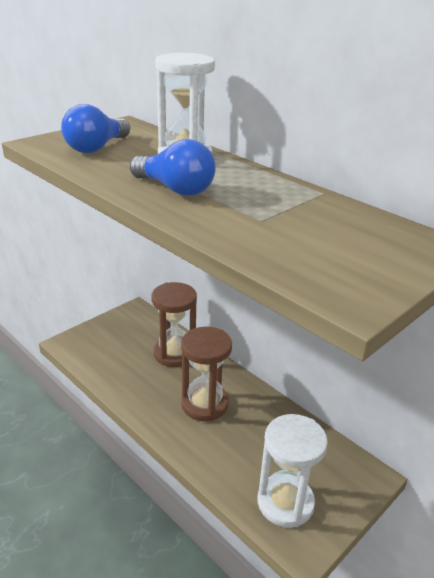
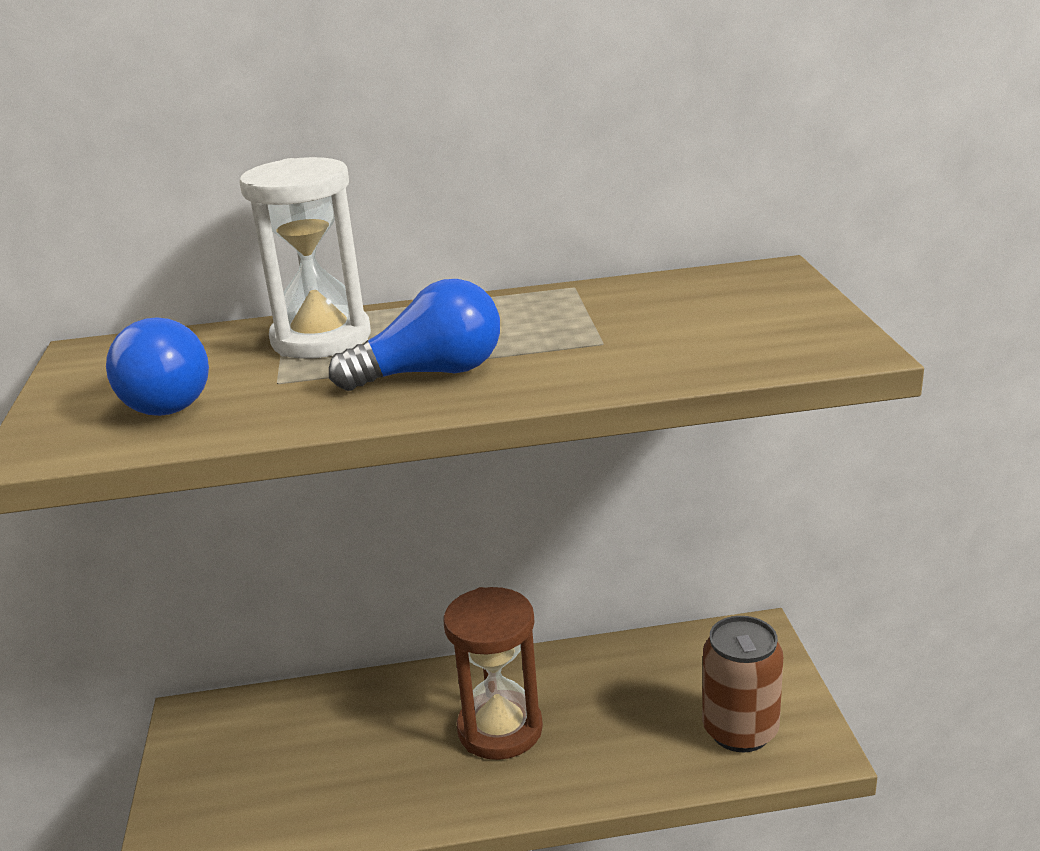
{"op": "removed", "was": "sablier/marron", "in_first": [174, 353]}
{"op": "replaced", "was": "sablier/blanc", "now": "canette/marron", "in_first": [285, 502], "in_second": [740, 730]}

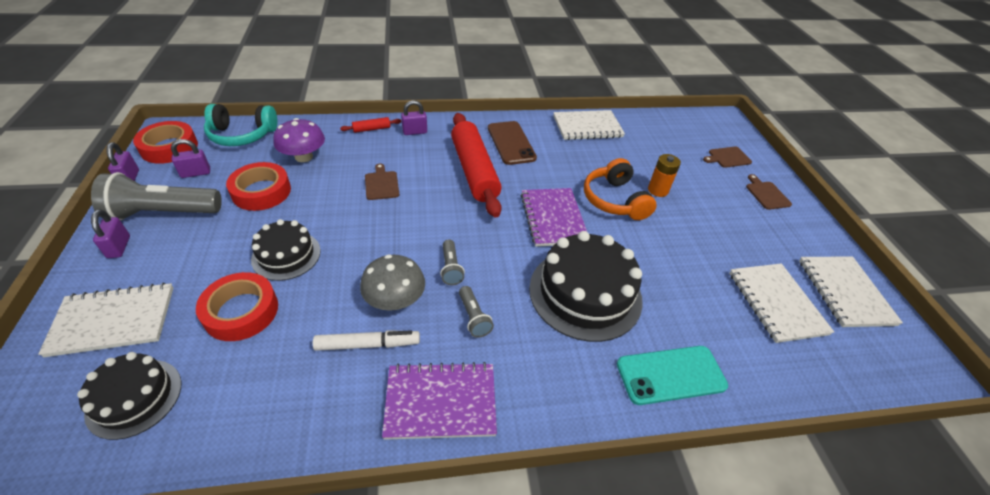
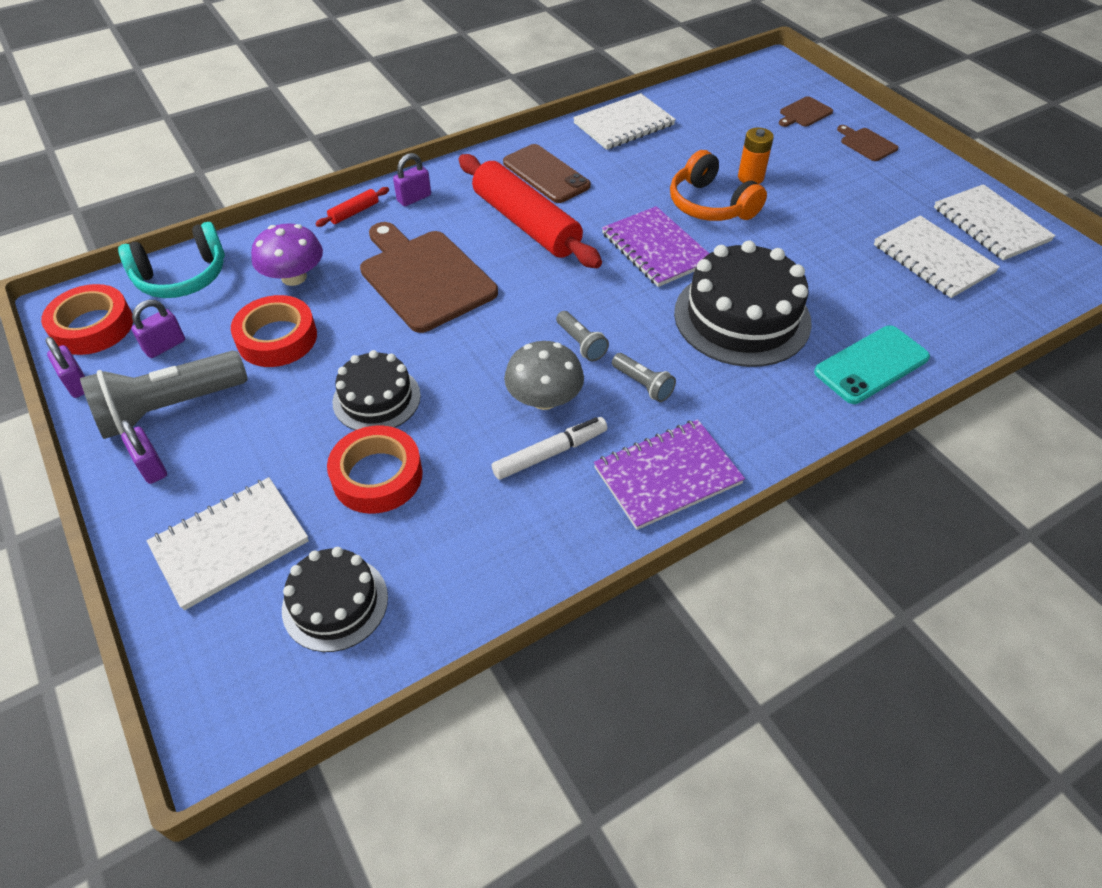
{"op": "resized", "was": "planche à découper/marron", "in_first": [381, 184], "in_second": [424, 277], "ratio": 2.23}

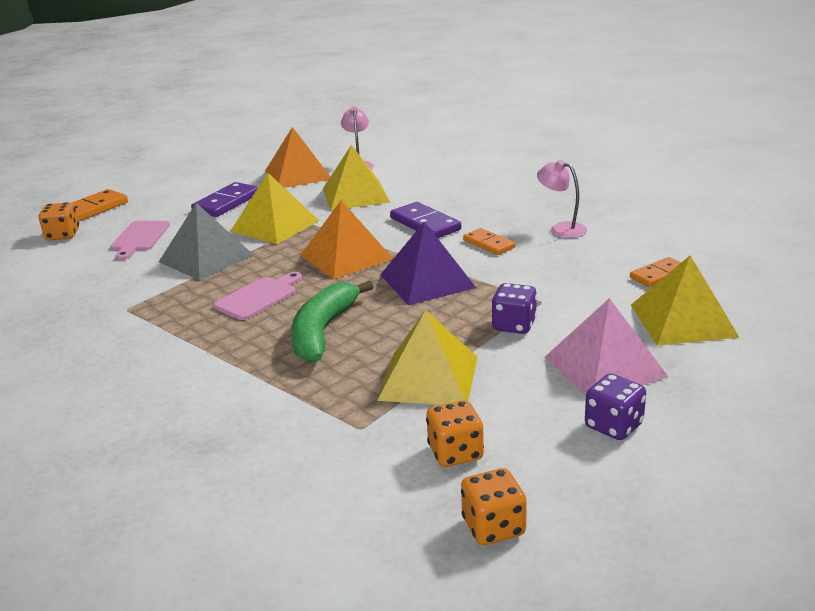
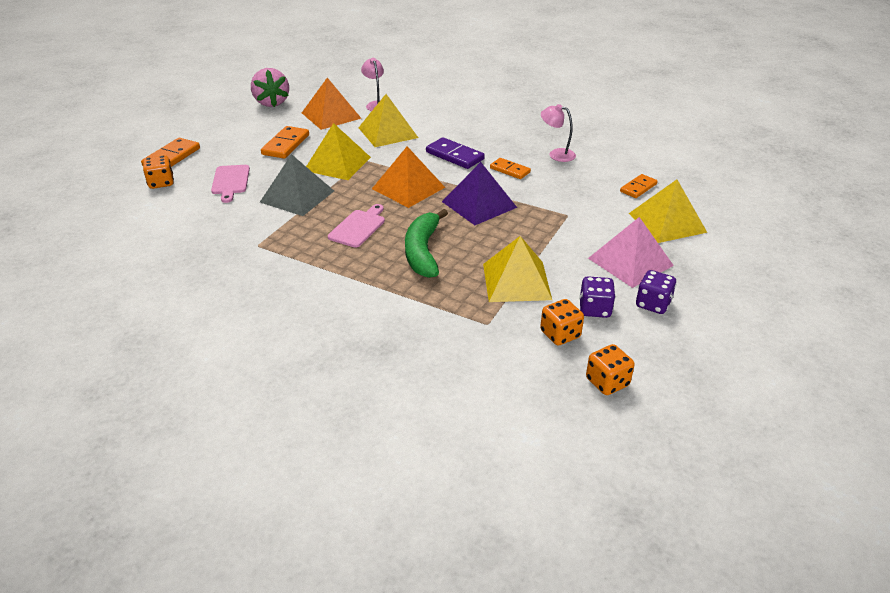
{"op": "recoloured", "was": "domino/violet", "now": "domino/orange", "in_first": [227, 203], "in_second": [286, 145]}
{"op": "moved", "was": "dé/violet", "in_first": [514, 325], "in_second": [594, 309]}
{"op": "added", "now": "fraise/rose", "in_second": [271, 102]}

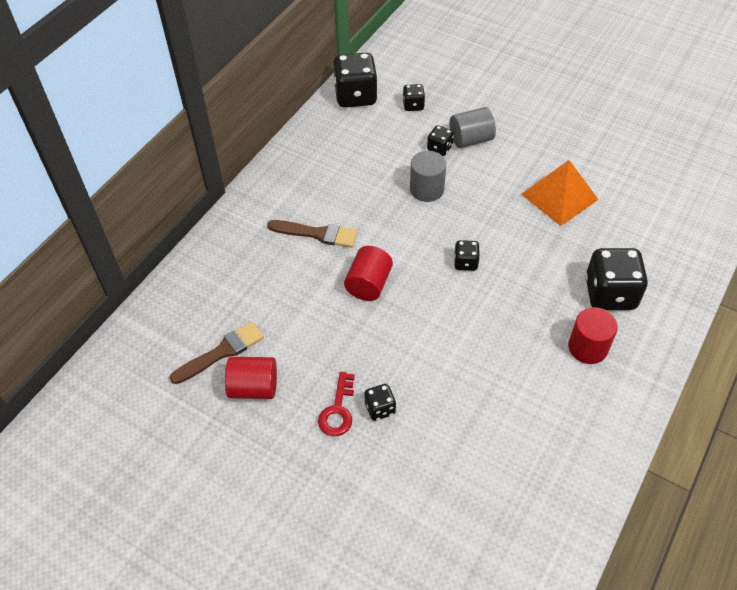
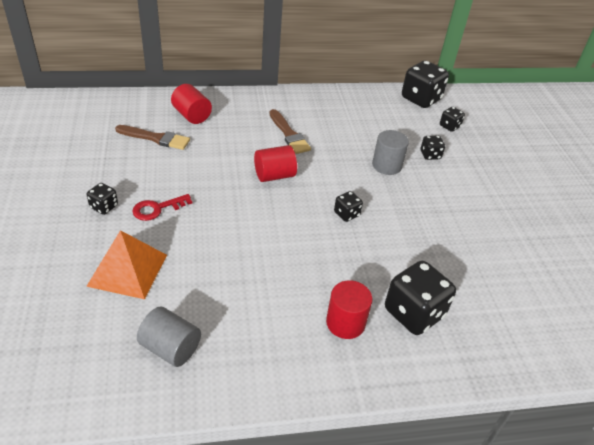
{"op": "moved", "was": "cylindre/rouge", "in_first": [253, 387], "in_second": [192, 115]}
{"op": "moved", "was": "dé/noir", "in_first": [380, 408], "in_second": [104, 207]}
{"op": "moved", "was": "cylindre/gris", "in_first": [471, 139], "in_second": [170, 348]}
{"op": "moved", "was": "pyramide/orange", "in_first": [559, 196], "in_second": [128, 270]}

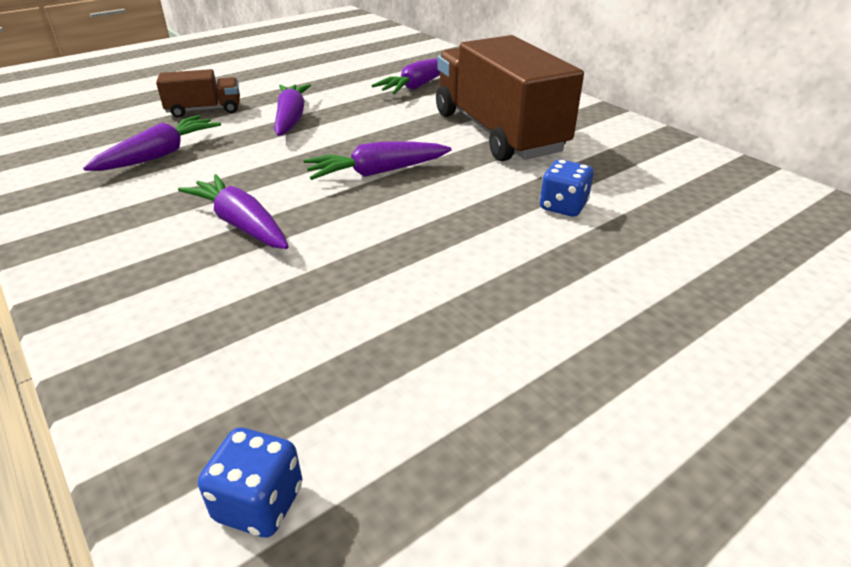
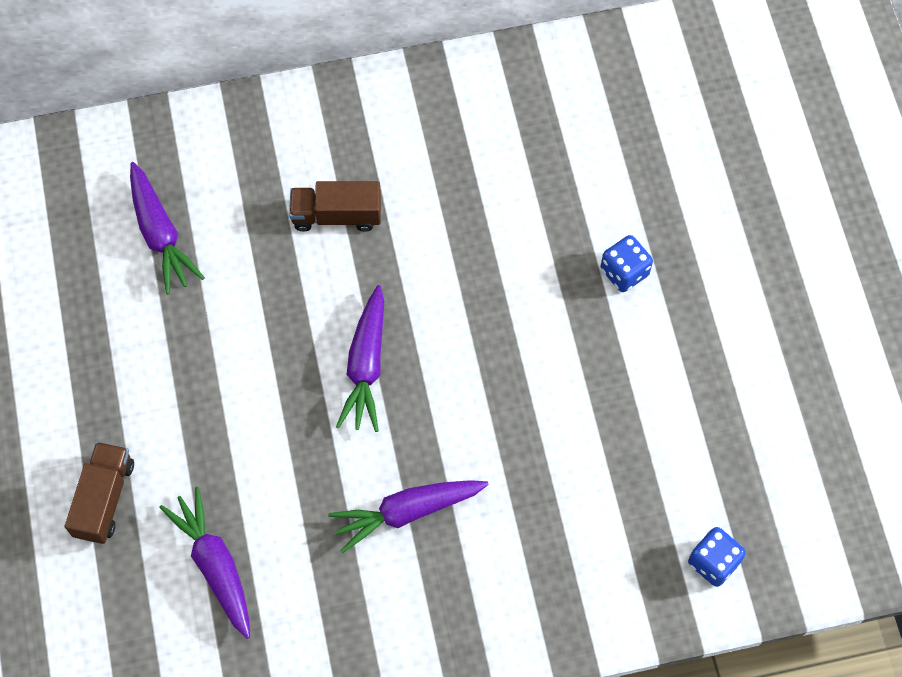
{"op": "removed", "was": "carotte/violet", "in_first": [291, 118]}
{"op": "resized", "was": "camion/marron", "in_first": [498, 132], "in_second": [337, 215], "ratio": 0.47}
{"op": "moved", "was": "dé/bleu", "in_first": [563, 207], "in_second": [624, 272]}

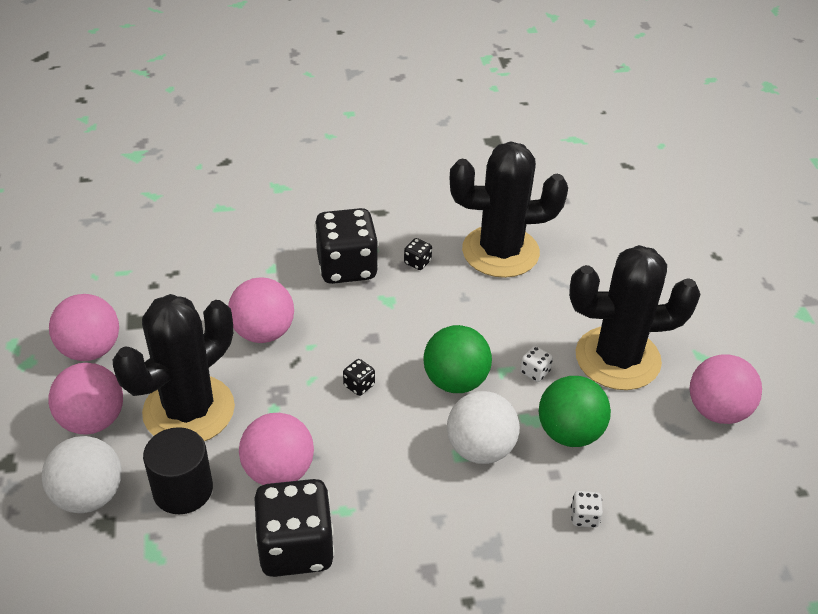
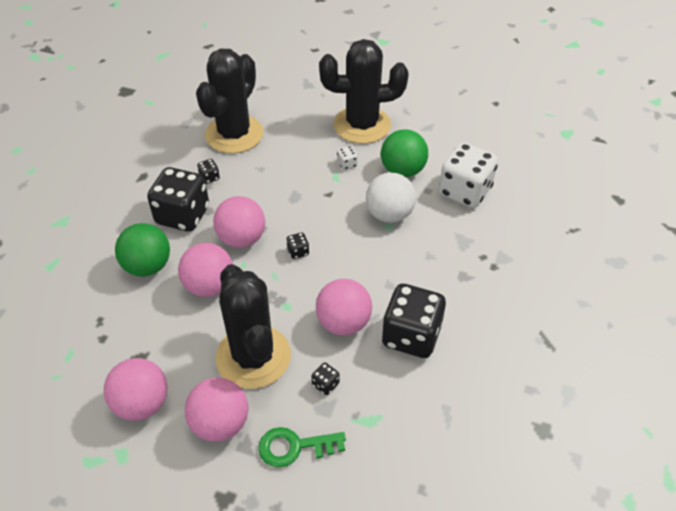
{"op": "replaced", "was": "balle/blanc", "now": "clé/vert", "in_first": [89, 496], "in_second": [294, 447]}
{"op": "replaced", "was": "cylindre/noir", "now": "dé/noir", "in_first": [183, 490], "in_second": [325, 384]}
{"op": "moved", "was": "balle/vert", "in_first": [455, 381], "in_second": [147, 266]}
{"op": "turned", "was": "cactus/noir", "in_first": [617, 358], "in_second": [362, 125], "clockwise": 60}
{"op": "resized", "was": "dé/blanc", "in_first": [584, 517], "in_second": [464, 191], "ratio": 2.5}
{"op": "moved", "was": "balle/rose", "in_first": [717, 410], "in_second": [241, 238]}

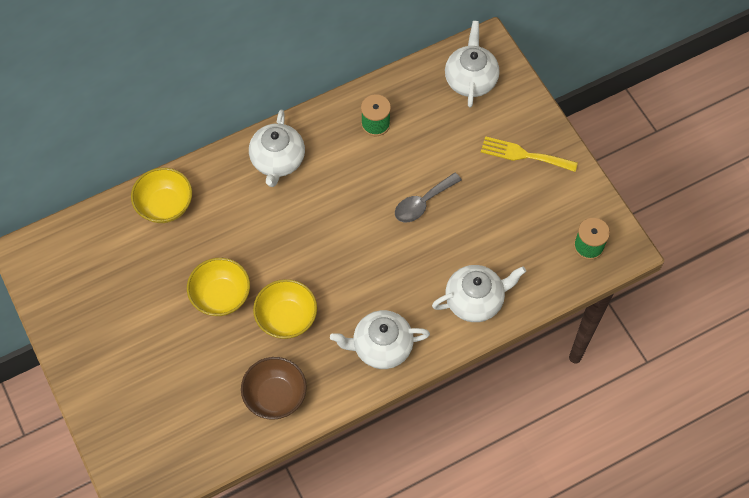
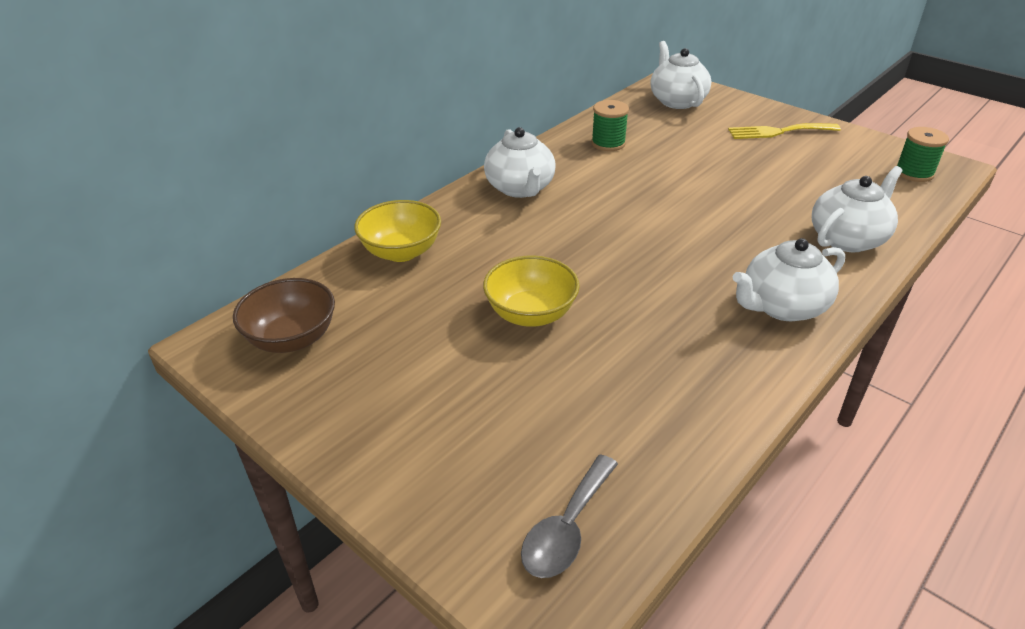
{"op": "moved", "was": "bol/marron", "in_first": [275, 396], "in_second": [292, 338]}
{"op": "removed", "was": "bol/jaune", "in_first": [286, 318]}
{"op": "moved", "was": "cuillère/gris", "in_first": [422, 203], "in_second": [566, 528]}

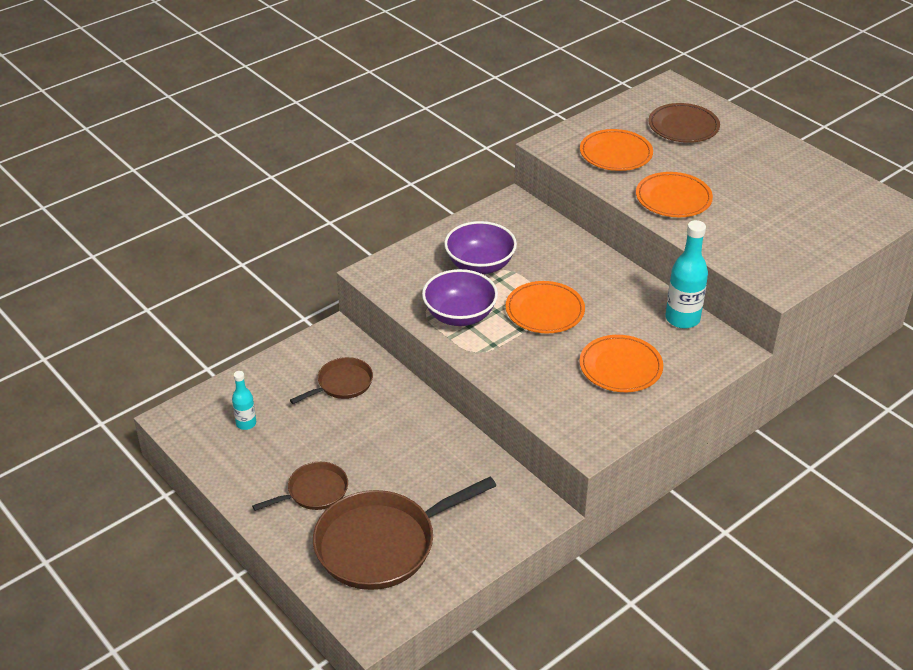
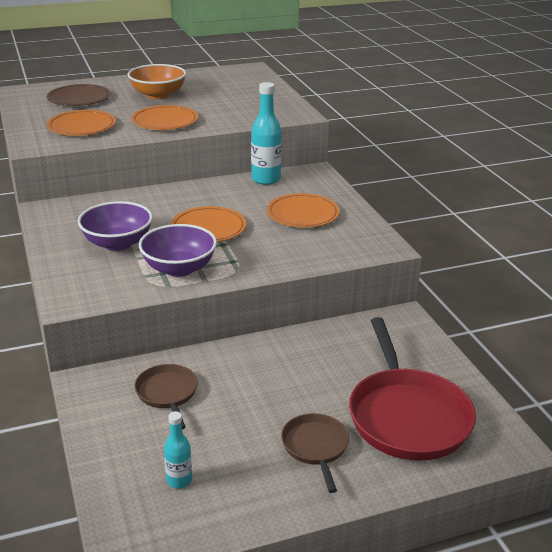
{"op": "recoloured", "was": "poêle/marron", "now": "poêle/rouge", "in_first": [382, 544], "in_second": [407, 416]}
{"op": "added", "now": "bol/orange", "in_second": [158, 95]}

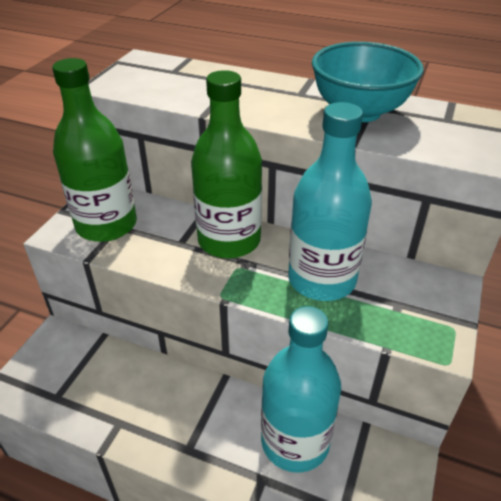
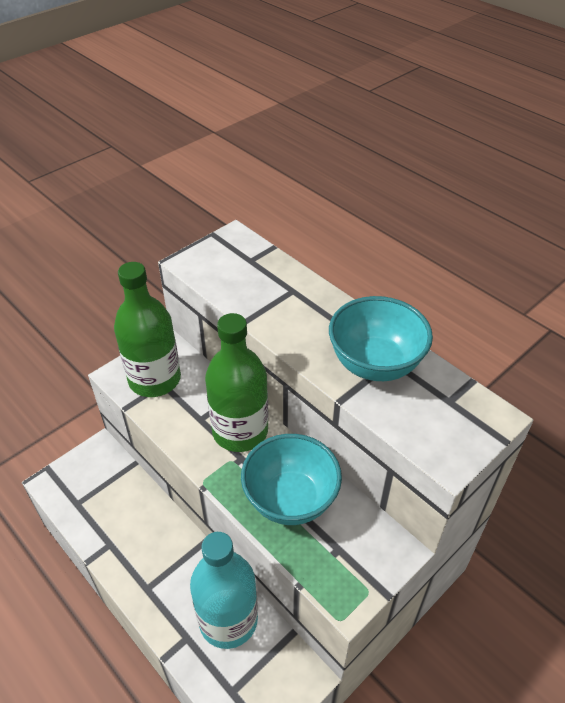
{"op": "replaced", "was": "bouteille/turquoise", "now": "bol/turquoise", "in_first": [322, 279], "in_second": [290, 499]}

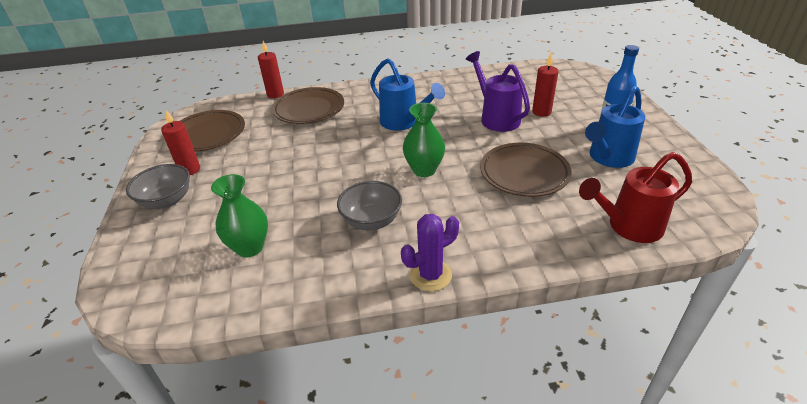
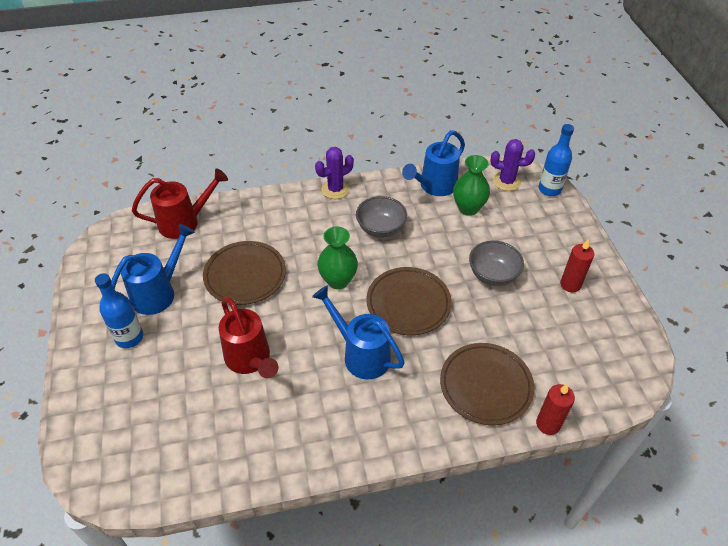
{"op": "moved", "was": "bol/gris", "in_first": [167, 201], "in_second": [492, 275]}
{"op": "moved", "was": "assiette/marron", "in_first": [207, 134], "in_second": [408, 303]}
{"op": "recoloured", "was": "arrosoir/violet", "now": "arrosoir/rouge", "in_first": [496, 118], "in_second": [250, 360]}
{"op": "removed", "was": "bougie/rouge", "in_first": [541, 112]}
{"op": "added", "now": "arrosoir/bleu", "in_second": [434, 186]}
{"op": "added", "now": "cactus/violet", "in_second": [506, 181]}
{"op": "added", "now": "bouteille/bleu", "in_second": [549, 189]}

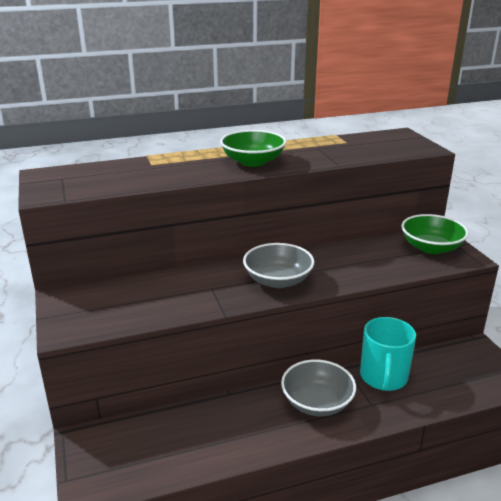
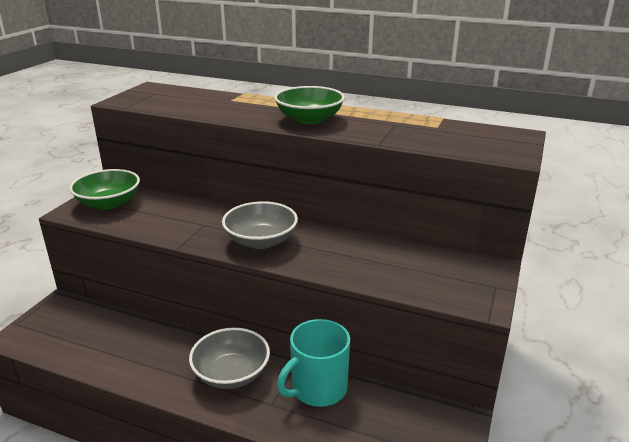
{"op": "moved", "was": "bol/vert", "in_first": [431, 247], "in_second": [109, 203]}

